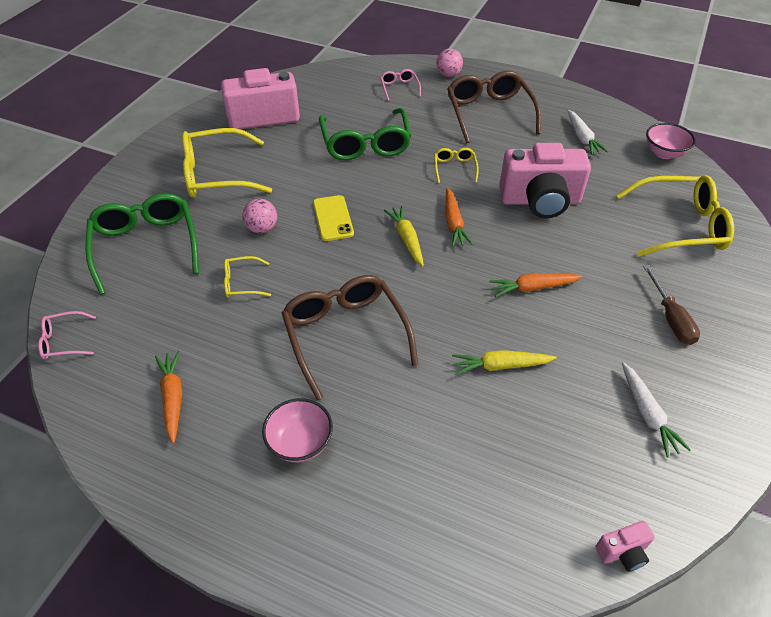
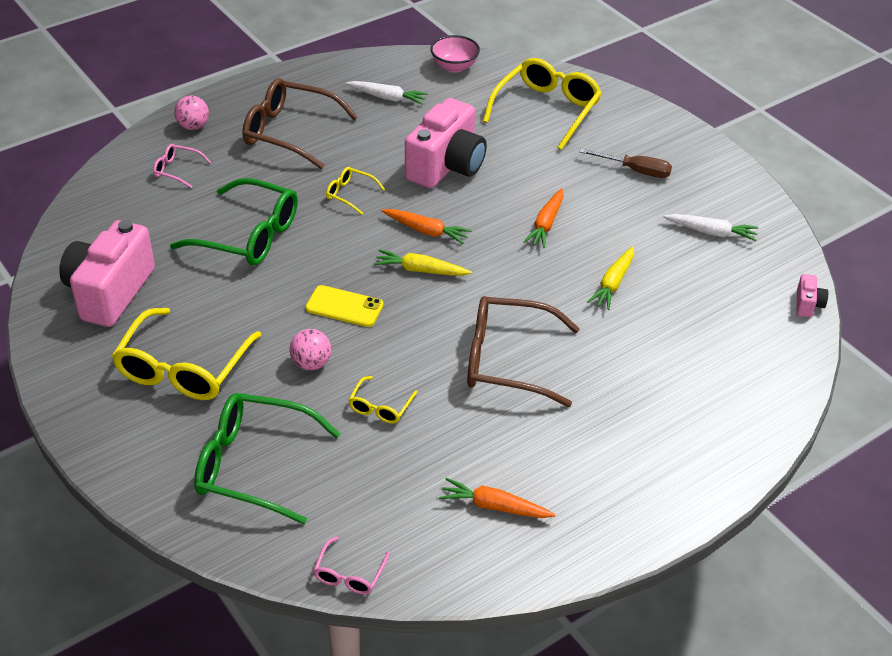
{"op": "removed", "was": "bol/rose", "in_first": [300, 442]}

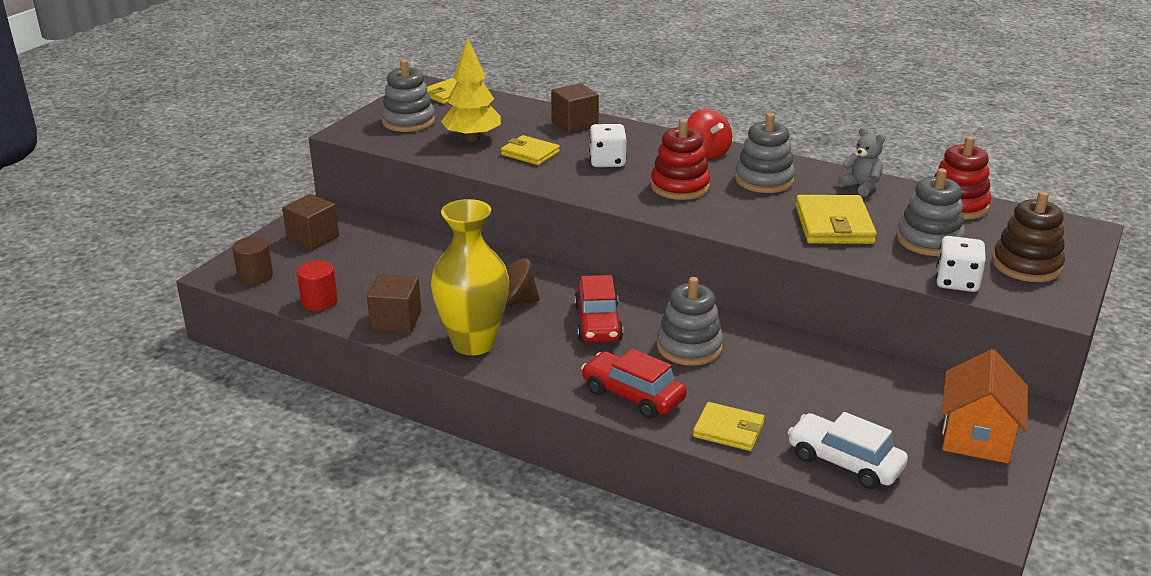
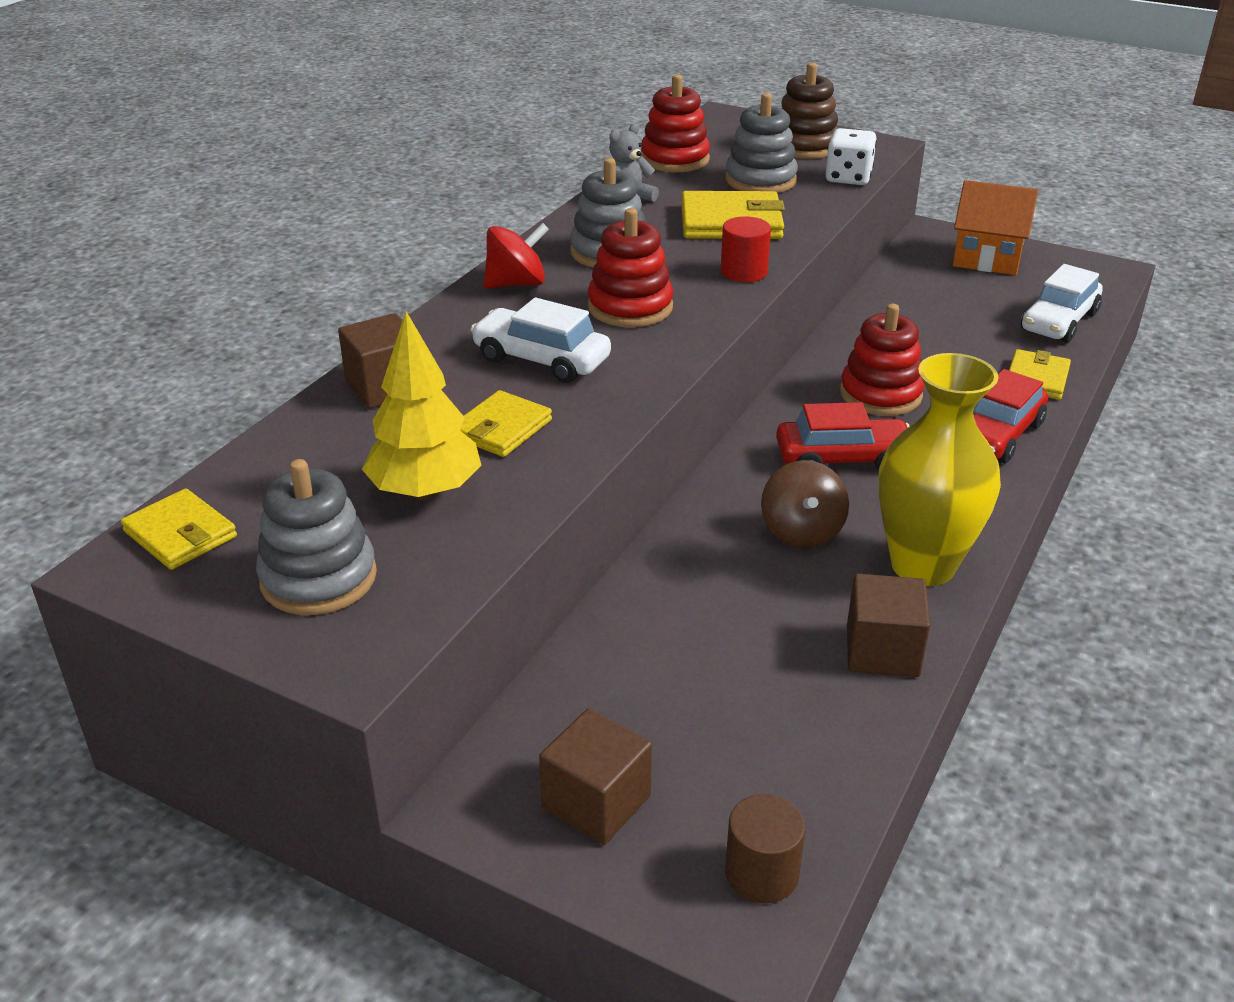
{"op": "moved", "was": "cylindre/rouge", "in_first": [319, 301], "in_second": [744, 272]}
{"op": "replaced", "was": "dé/blanc", "now": "voiture/blanc", "in_first": [607, 161], "in_second": [541, 359]}
{"op": "recoloured", "was": "jouet à empiler/gris", "now": "jouet à empiler/rouge", "in_first": [689, 347], "in_second": [880, 394]}

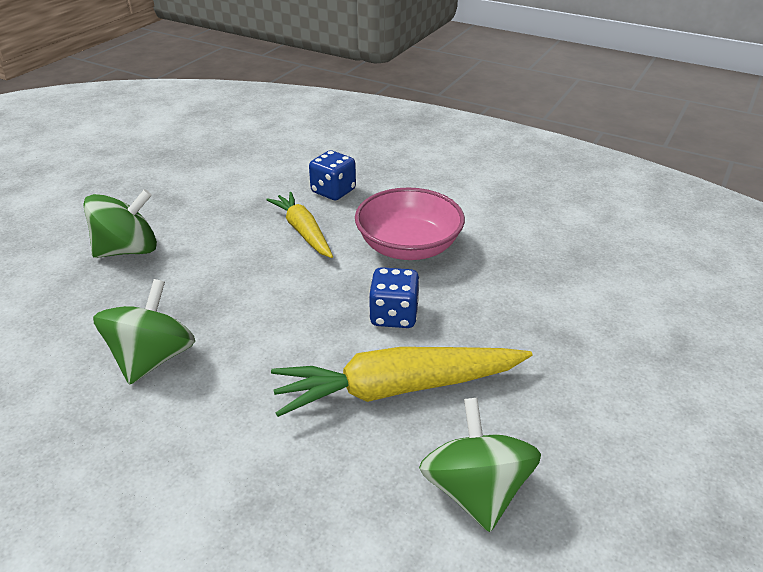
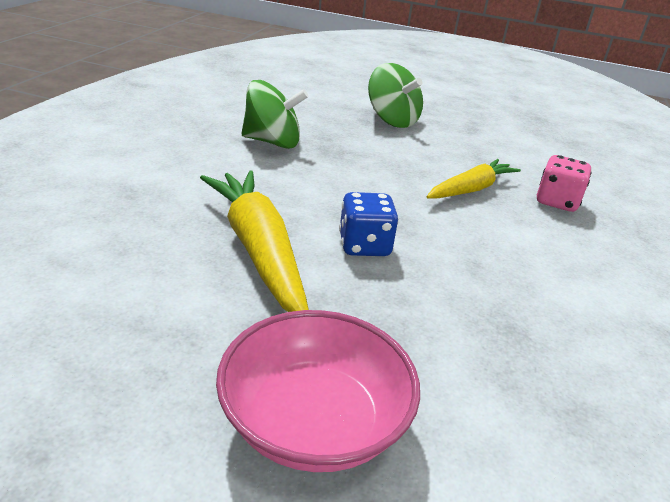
{"op": "recoloured", "was": "dé/bleu", "now": "dé/rose", "in_first": [333, 191], "in_second": [557, 202]}
{"op": "moved", "was": "bol/rose", "in_first": [408, 247], "in_second": [314, 422]}
{"op": "removed", "was": "toupie/vert", "in_first": [475, 490]}

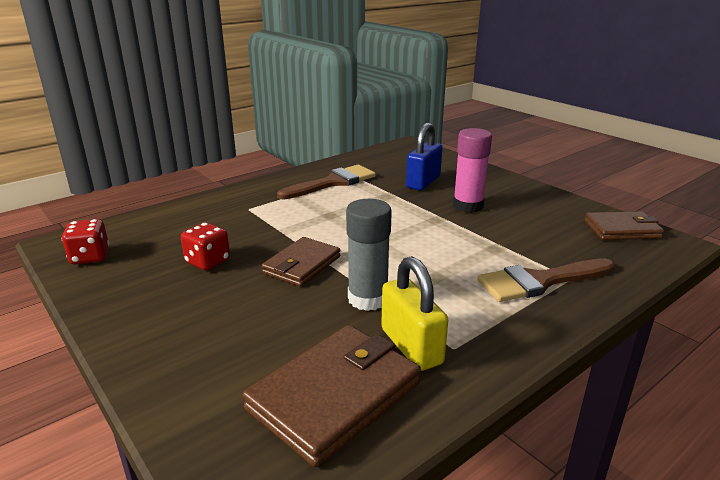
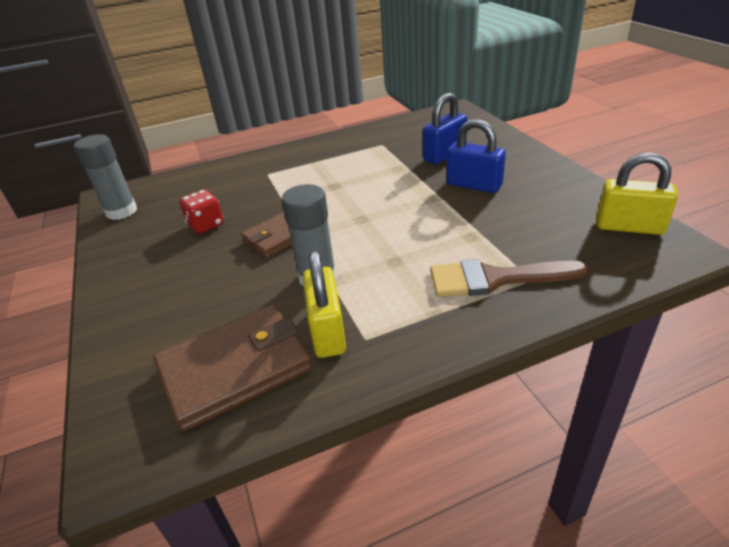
{"op": "replaced", "was": "dé/rouge", "now": "bâton de colle/gris", "in_first": [90, 257], "in_second": [121, 211]}
{"op": "removed", "was": "pinceau/marron", "in_first": [333, 182]}
{"op": "replaced", "was": "bâton de colle/rose", "now": "cadenas/bleu", "in_first": [468, 206], "in_second": [474, 185]}
{"op": "replaced", "was": "portefeuille/marron", "now": "cadenas/jaune", "in_first": [622, 229], "in_second": [629, 227]}

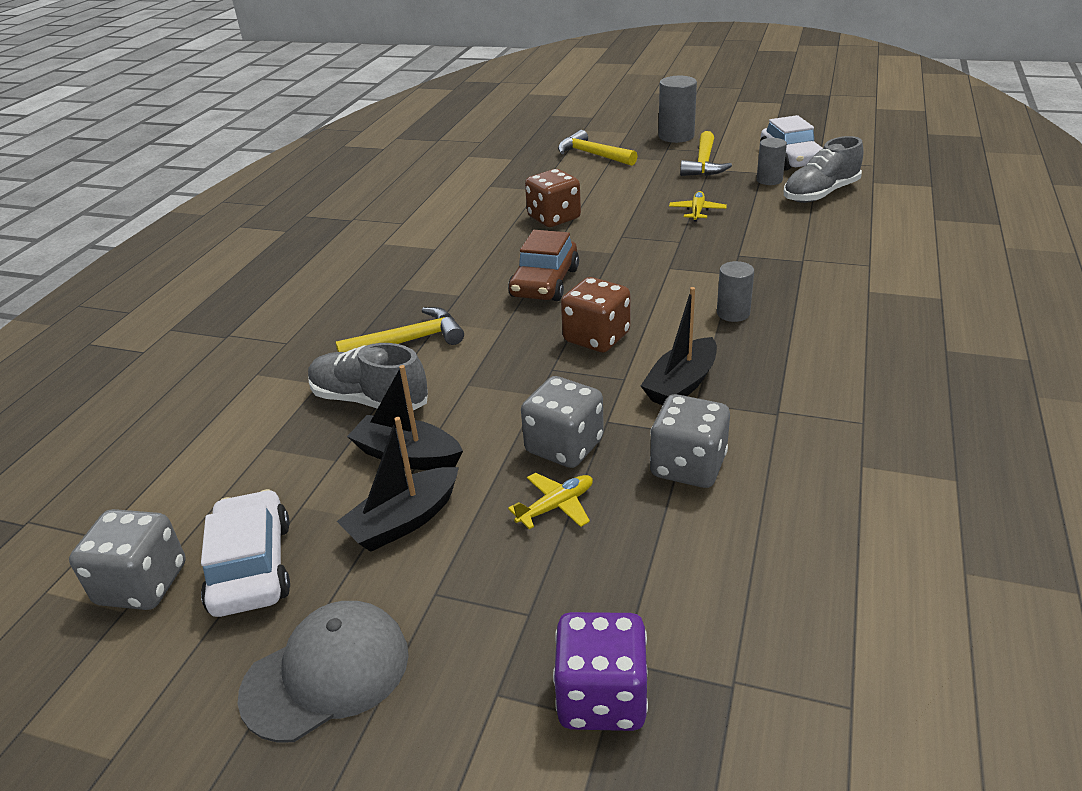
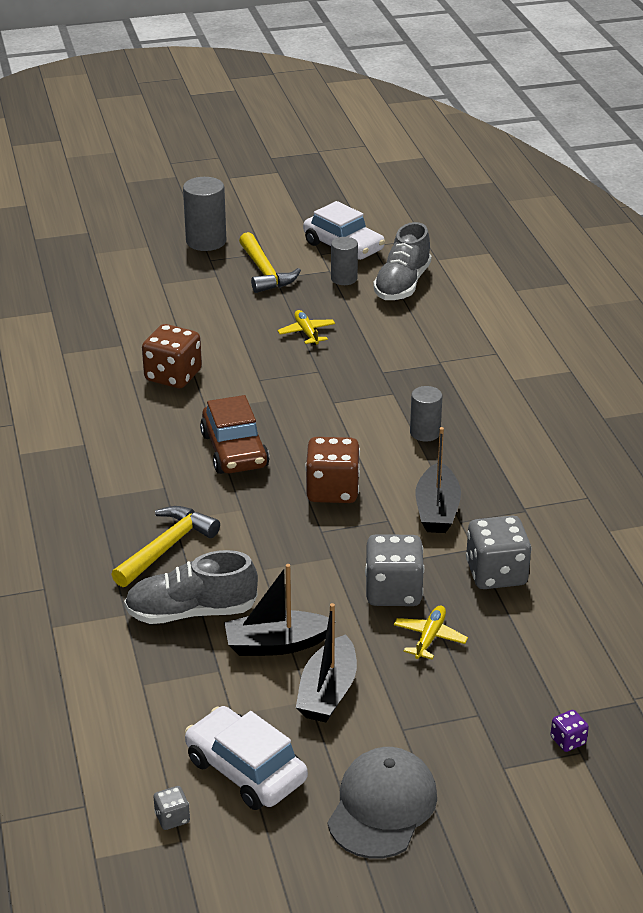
{"op": "resized", "was": "dé/gris", "in_first": [142, 584], "in_second": [172, 818], "ratio": 0.46}
{"op": "resized", "was": "dé/violet", "in_first": [602, 697], "in_second": [568, 741], "ratio": 0.46}
{"op": "removed", "was": "marteau/jaune", "in_first": [592, 155]}

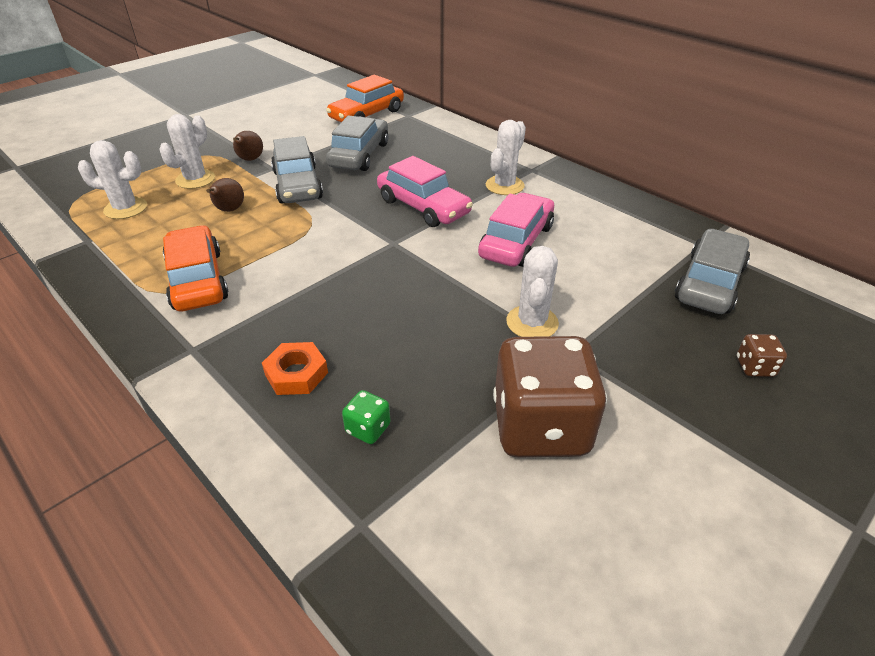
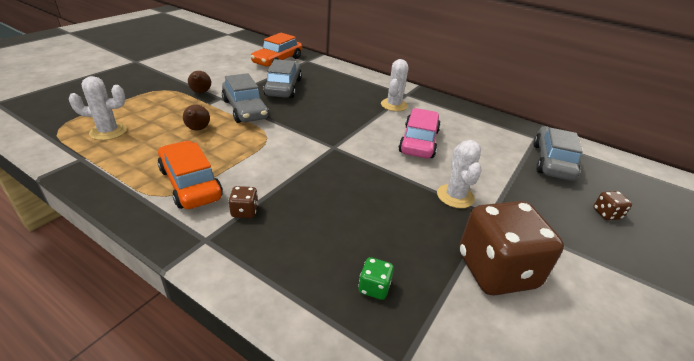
{"op": "removed", "was": "cactus/blanc", "in_first": [195, 179]}
{"op": "removed", "was": "écrou/orange", "in_first": [296, 374]}
{"op": "removed", "was": "voiture/rose", "in_first": [423, 207]}
{"op": "added", "now": "dé/marron", "in_second": [244, 211]}

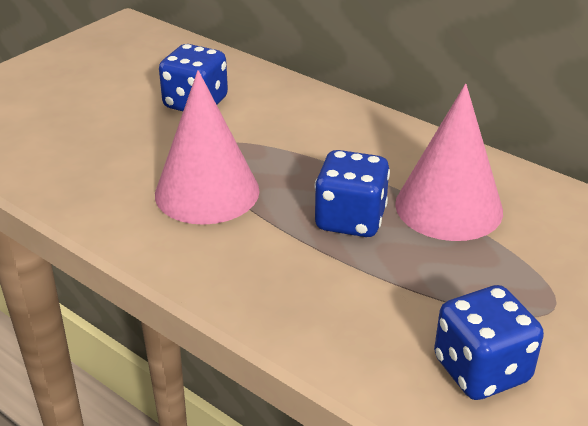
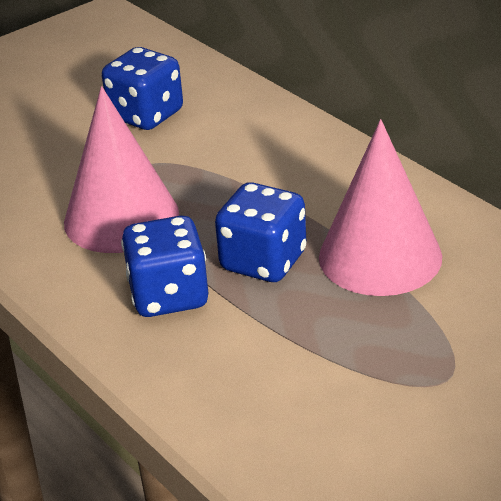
{"op": "moved", "was": "dé/bleu", "in_first": [481, 370], "in_second": [169, 296]}

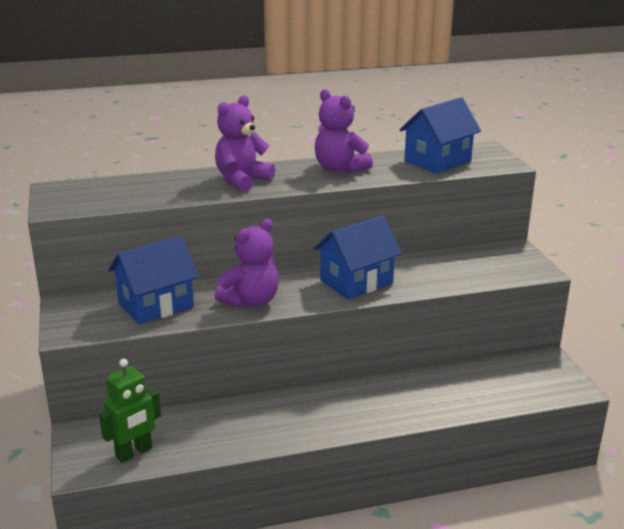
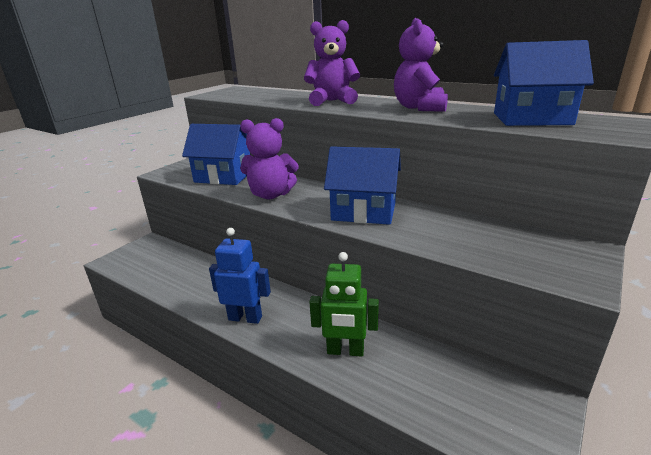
{"op": "moved", "was": "robot/vert", "in_first": [134, 453], "in_second": [345, 351]}
{"op": "added", "now": "robot/bleu", "in_second": [245, 318]}

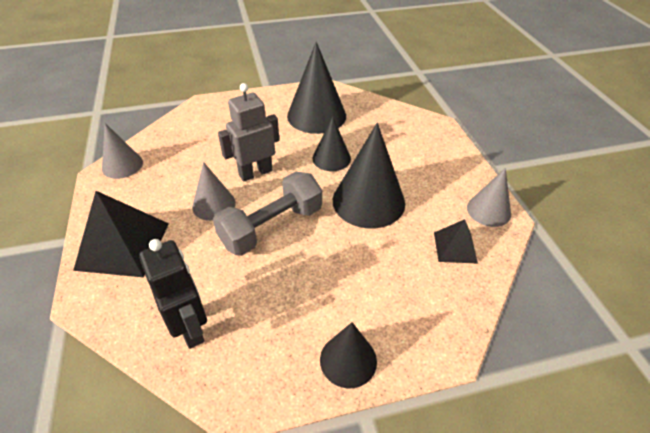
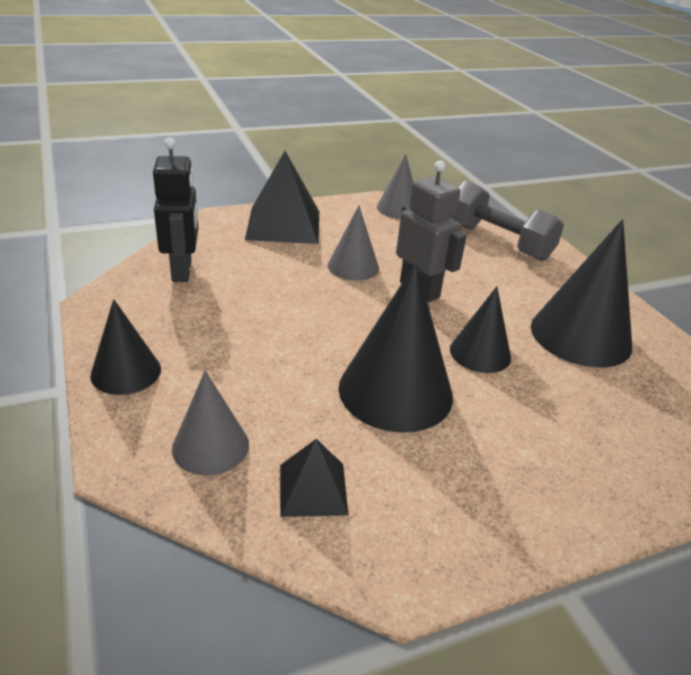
{"op": "turned", "was": "robot/noir", "in_first": [190, 328], "in_second": [182, 270], "clockwise": -60}
{"op": "moved", "was": "haltère/gris", "in_first": [271, 227], "in_second": [497, 242]}
{"op": "moved", "was": "cône/gris", "in_first": [488, 210], "in_second": [210, 446]}

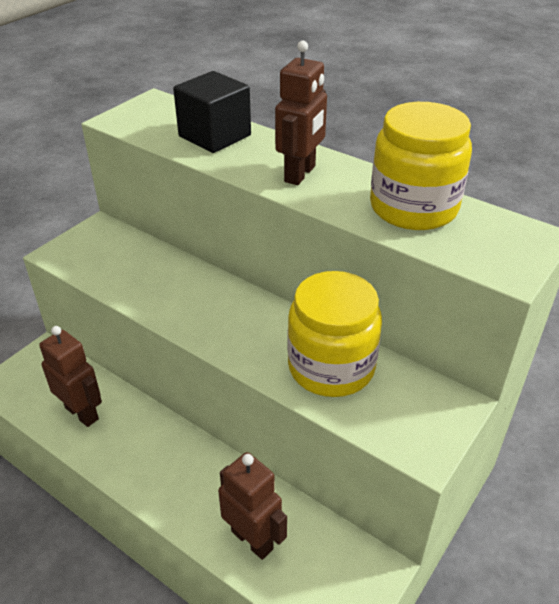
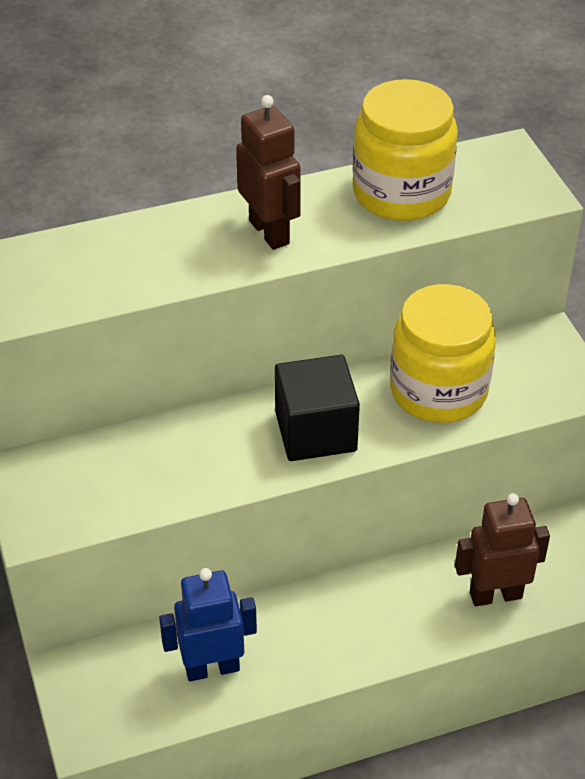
{"op": "recoloured", "was": "robot/marron", "now": "robot/bleu", "in_first": [82, 413], "in_second": [212, 668]}
{"op": "moved", "was": "cube/noir", "in_first": [215, 136], "in_second": [315, 431]}

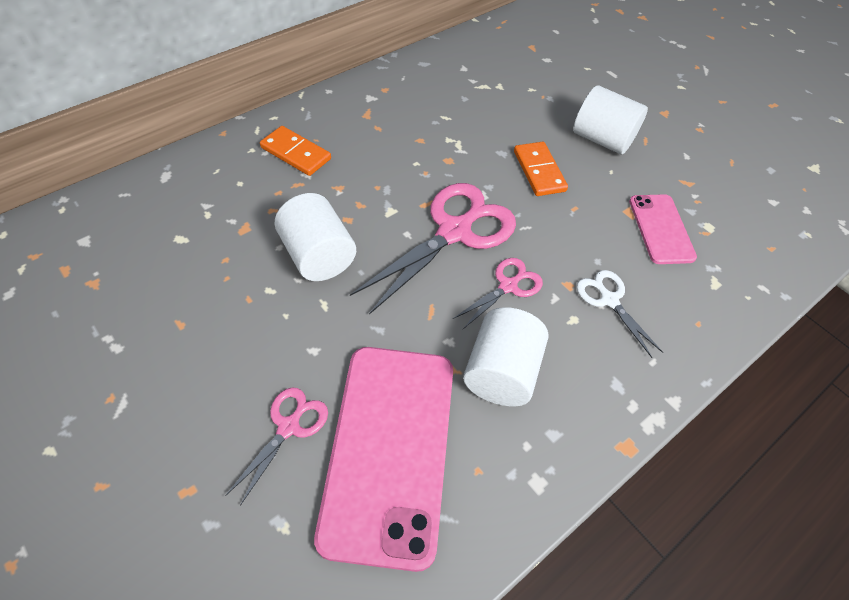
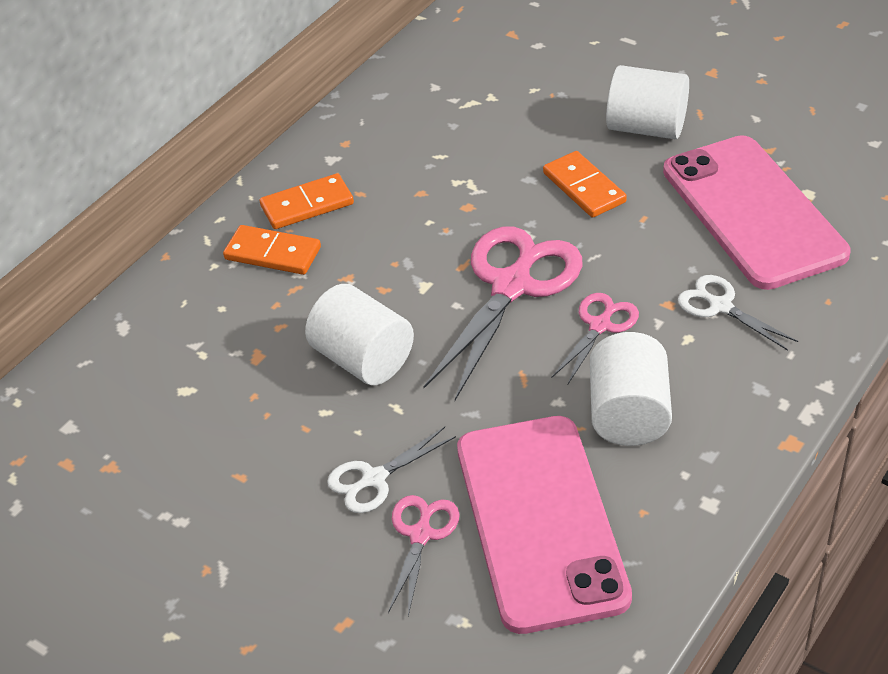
{"op": "resized", "was": "téléphone/rose", "in_first": [661, 229], "in_second": [753, 212], "ratio": 1.89}
{"op": "added", "now": "domino/orange", "in_second": [307, 205]}
{"op": "added", "now": "ciseaux/blanc", "in_second": [374, 479]}

